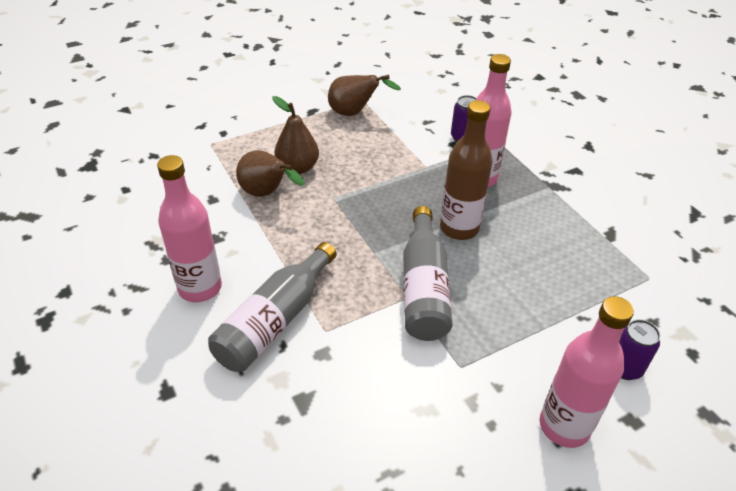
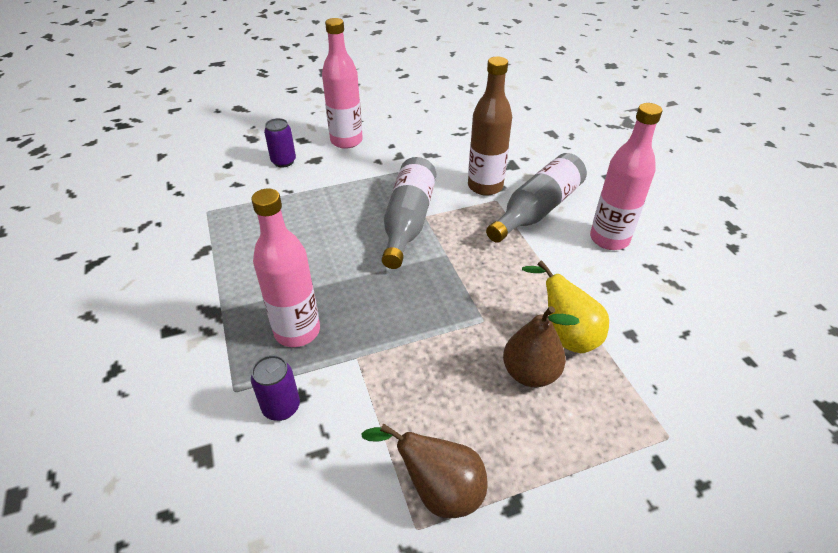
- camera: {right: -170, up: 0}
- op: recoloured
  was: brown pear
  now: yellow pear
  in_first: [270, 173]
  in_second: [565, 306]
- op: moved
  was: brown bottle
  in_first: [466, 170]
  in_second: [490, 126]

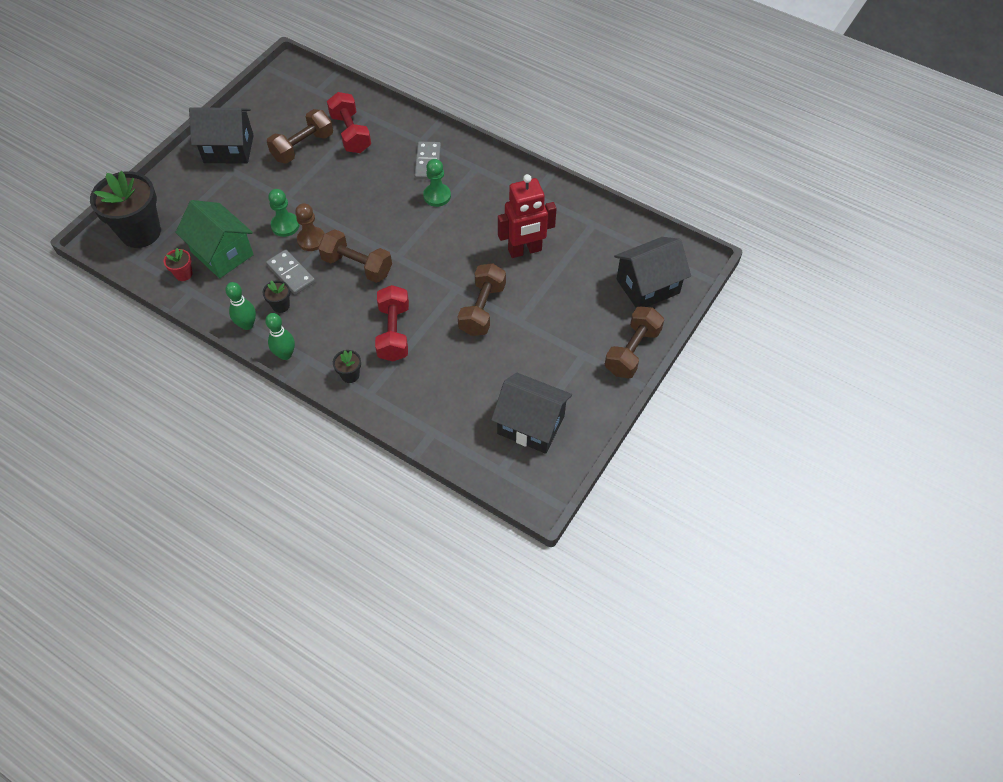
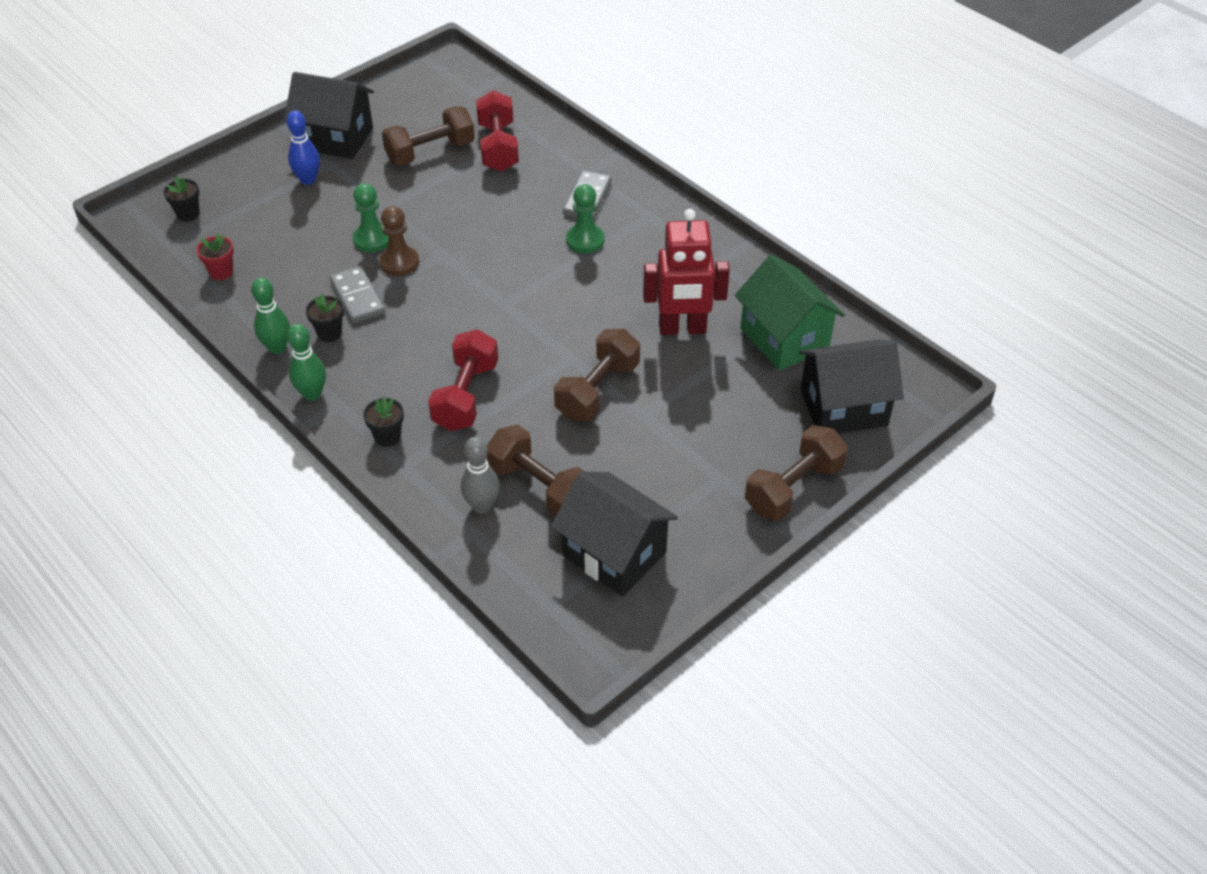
- camera: {right: 15, up: -10}
- op: resized
  was: black flower pot
  in_first: [125, 209]
  in_second: [181, 199]
  ratio: 0.42
- op: moved
  was: green house
  in_first: [214, 239]
  in_second: [790, 312]
- op: moved
  was: brown dumbbell
  in_first: [355, 256]
  in_second: [536, 470]
- op: added
  now: blue bowling pin
  in_second: [303, 147]
- op: added
  now: grey bowling pin
  in_second: [480, 474]

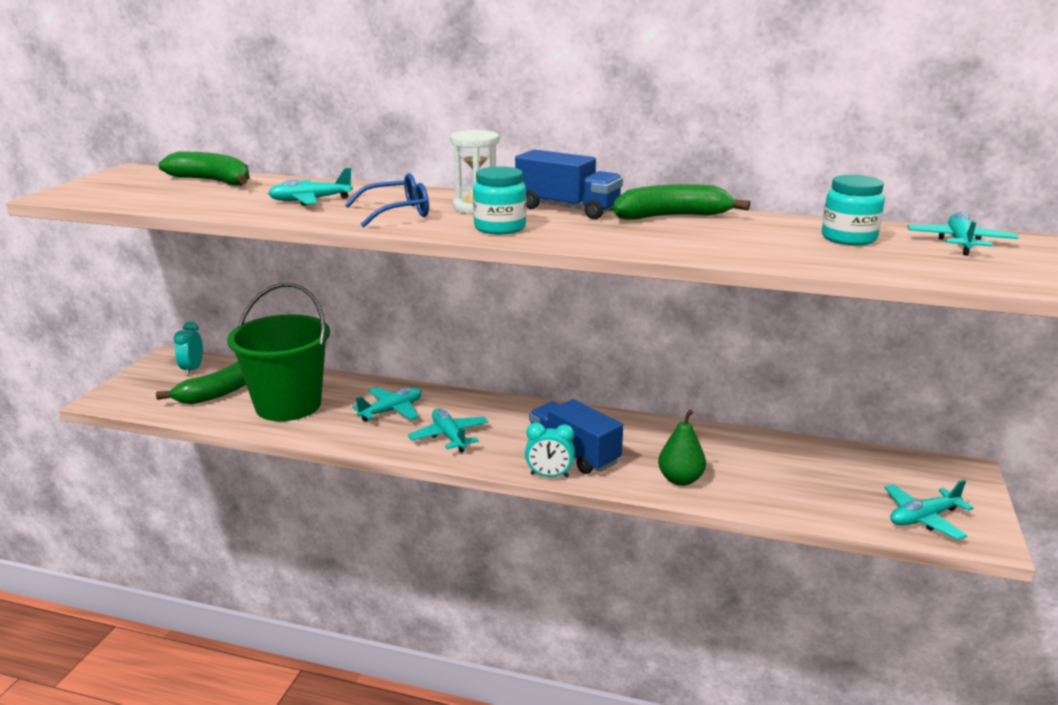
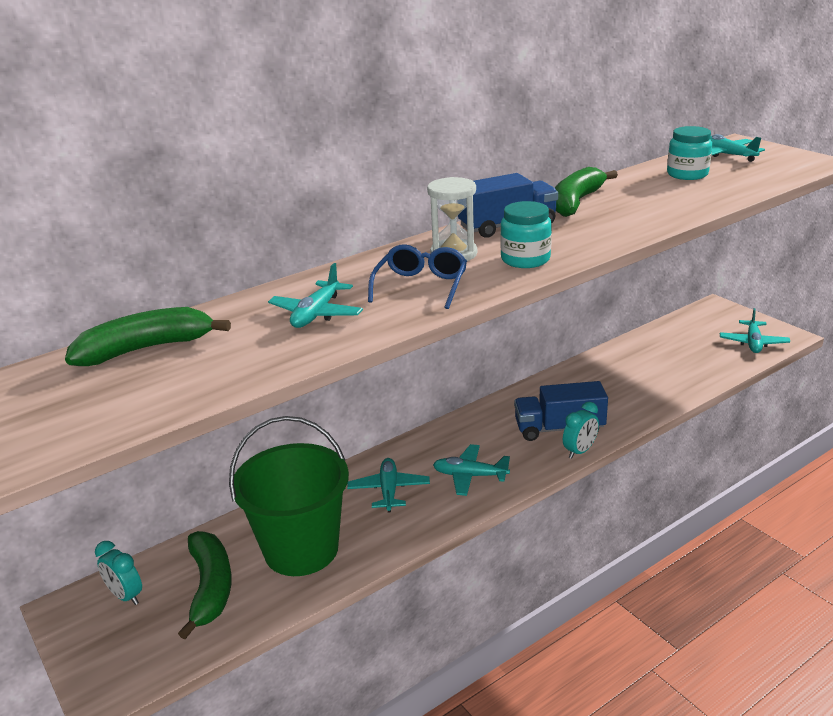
- camera: {right: -50, up: 5}
- op: removed
  was: green pear
  in_first: [682, 447]

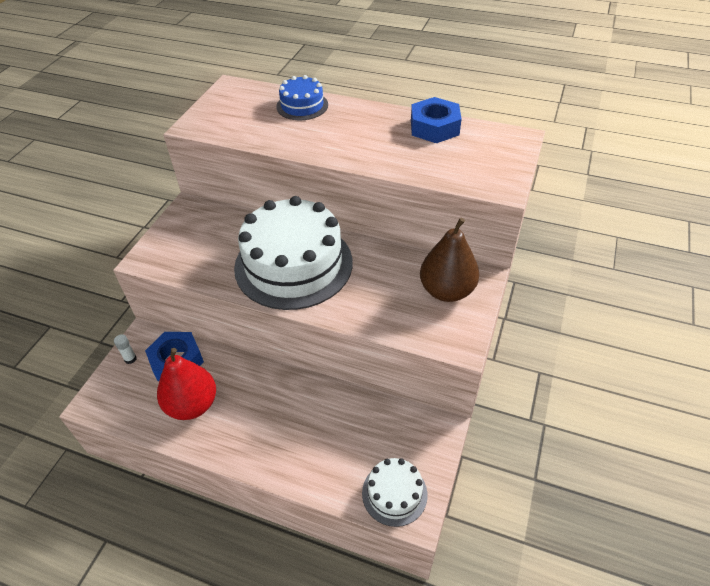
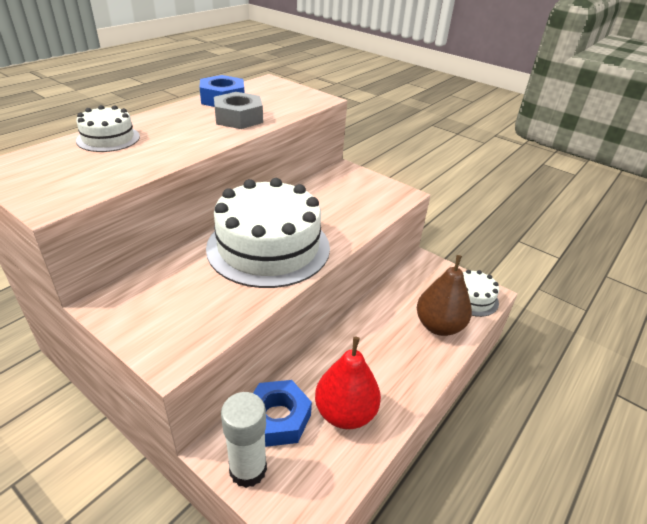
- camera: {right: -75, up: -10}
- op: resized
  was: white glue stick
  in_first: [125, 349]
  in_second: [244, 440]
  ratio: 2.3
- op: recoloured
  was: blue cake
  now: white cake
  in_first: [302, 97]
  in_second: [108, 128]
- op: moved
  was: brown pear
  in_first: [449, 260]
  in_second: [444, 295]
- op: added
  now: grey nut
  in_second: [238, 110]

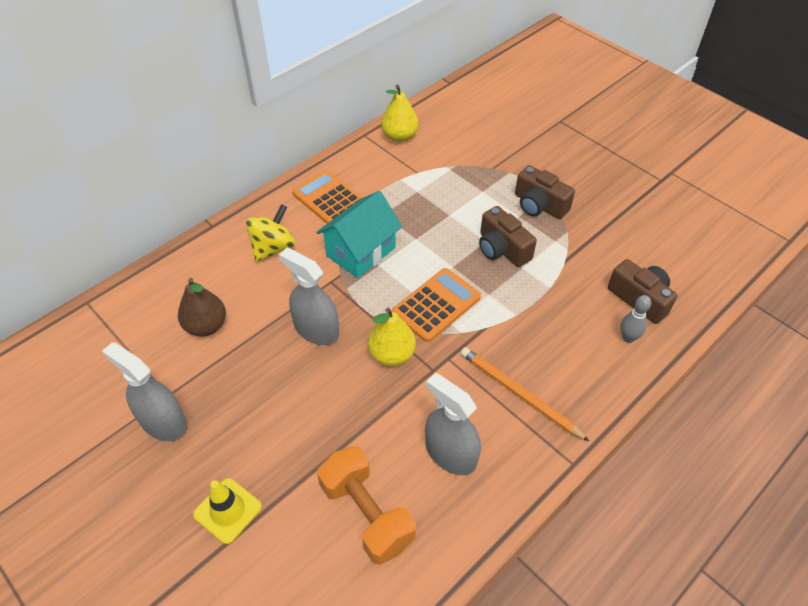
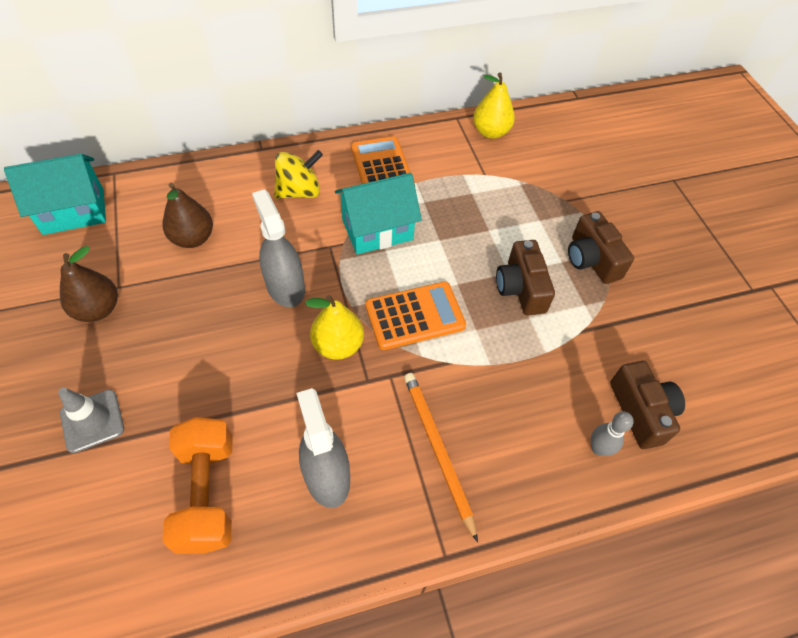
- camera: {right: 25, up: 5}
- op: replaced
  was: grey spray bottle
  now: brown pear
  in_first: [144, 391]
  in_second: [89, 284]
- op: recoloured
  was: yellow traffic cone
  now: grey traffic cone
  in_first: [227, 511]
  in_second: [91, 420]
- op: added
  now: turquoise house
  in_second: [55, 194]

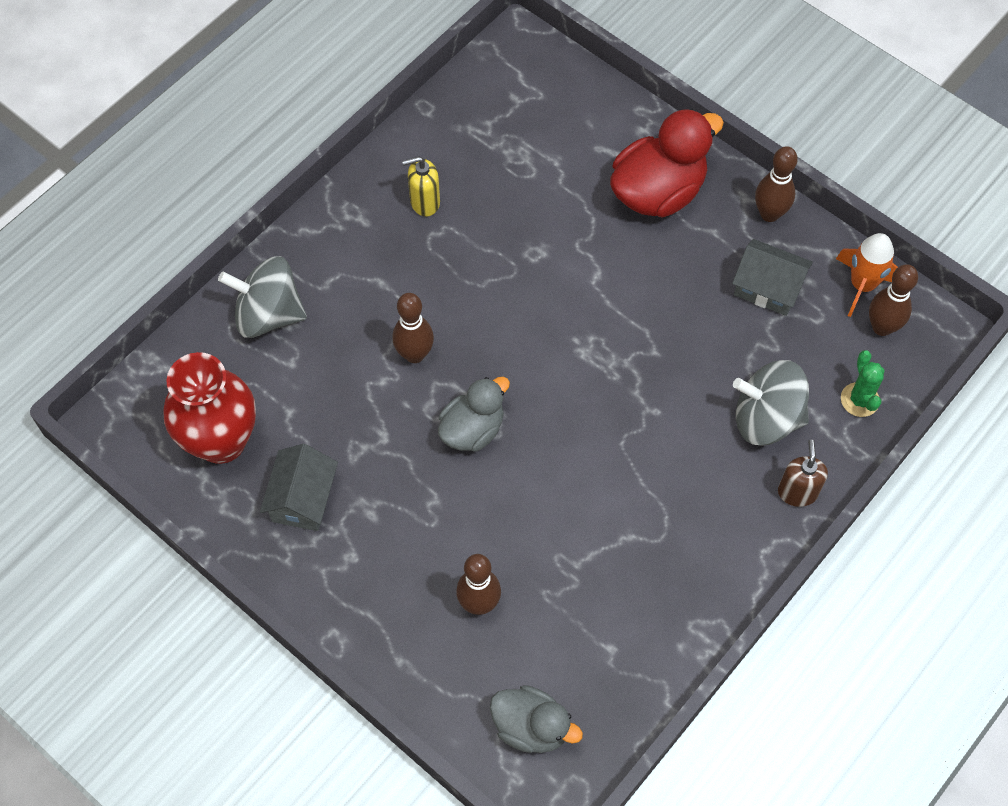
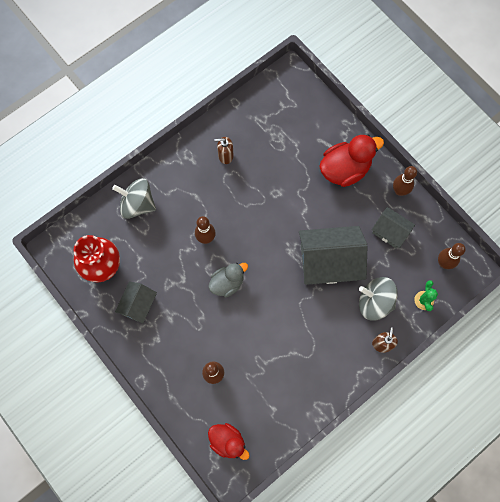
- camera: {right: 10, up: 10}
- op: recoloured
  was: yellow soap dispenser
  now: brown soap dispenser
  in_first: [421, 186]
  in_second: [223, 150]
- op: recoloured
  was: grey duck
  now: red duck
  in_first: [536, 719]
  in_second: [229, 441]
- op: removed
  was: orange rocket
  in_first: [867, 275]
- op: added
  now: grey house
  in_second: [333, 255]

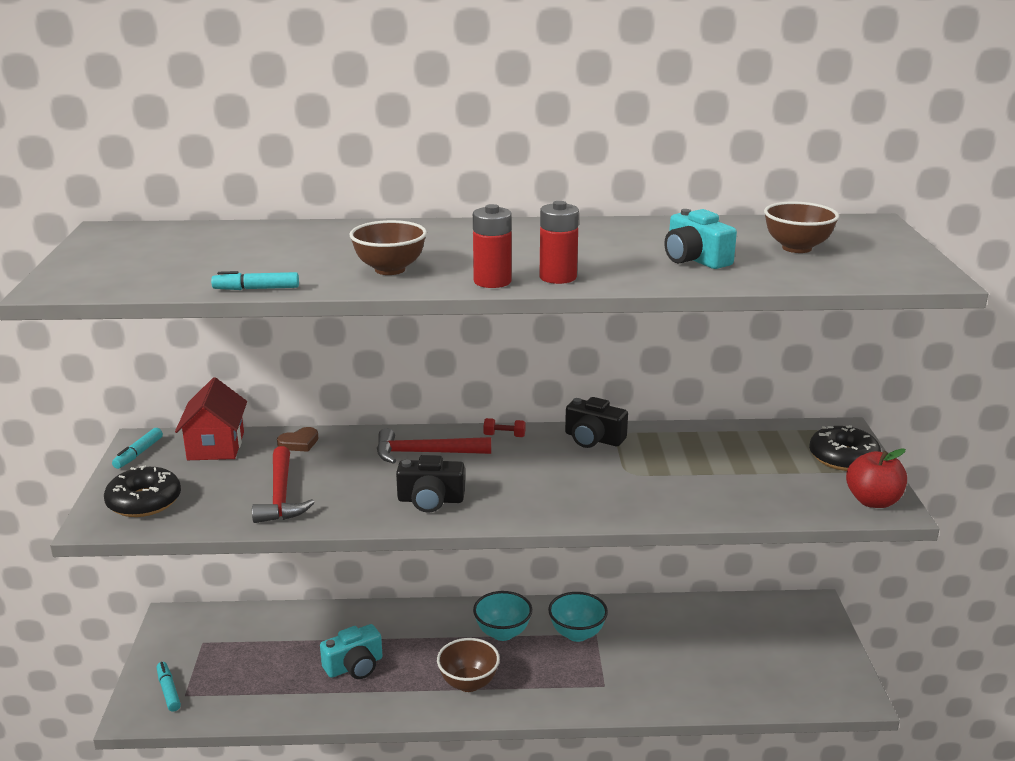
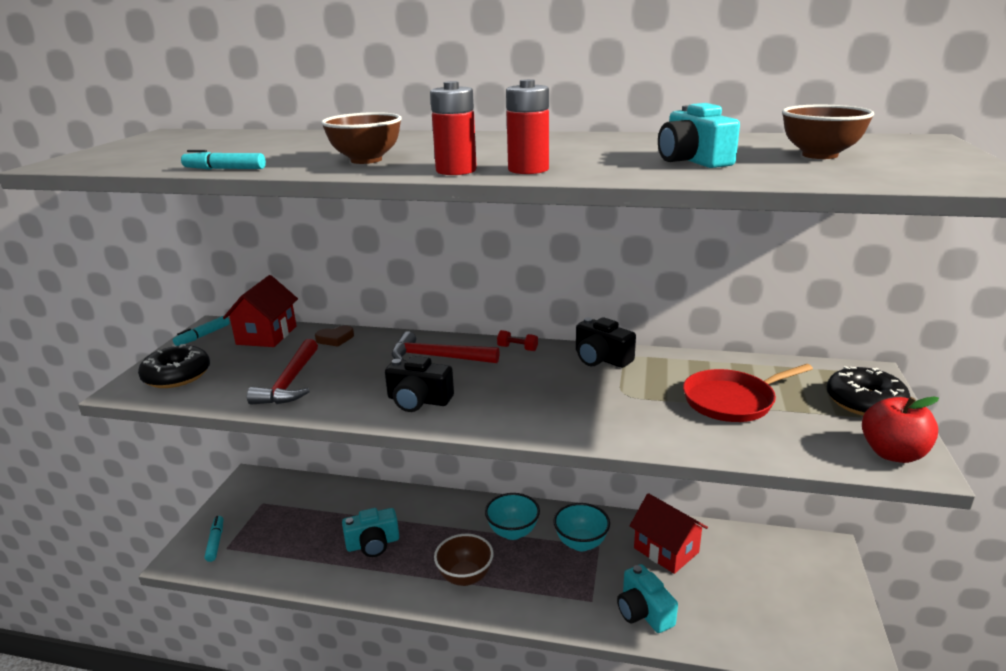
- camera: {right: 15, up: 0}
- op: added
  now: turquoise camera
  in_second: [647, 598]
- op: added
  now: red house
  in_second: [669, 533]
- op: added
  now: red pan
  in_second: [748, 393]

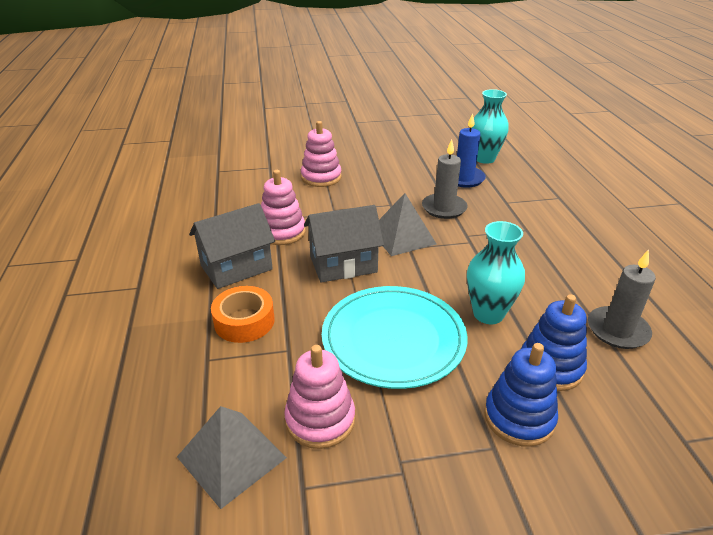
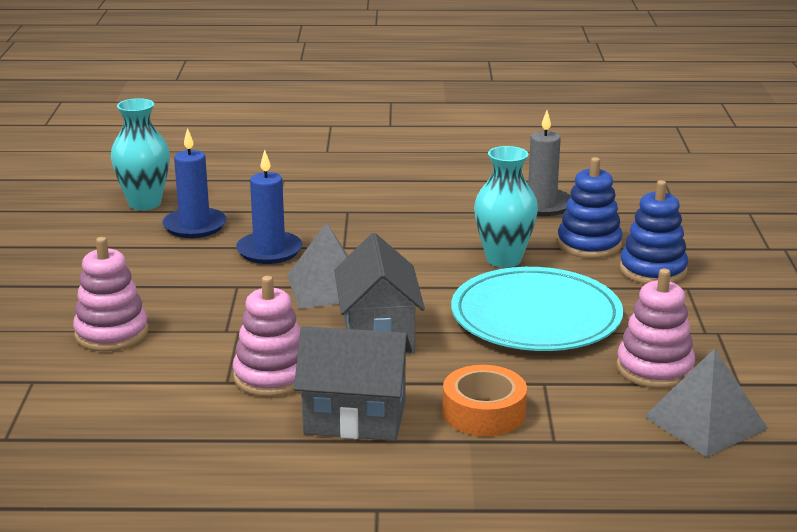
- camera: {right: -80, up: -10}
- op: turned
  was: grey house
  in_first: [232, 246]
  in_second: [353, 383]
  clockwise: -60
- op: recoloured
  was: grey candle
  now: blue candle
  in_first: [445, 179]
  in_second: [269, 207]

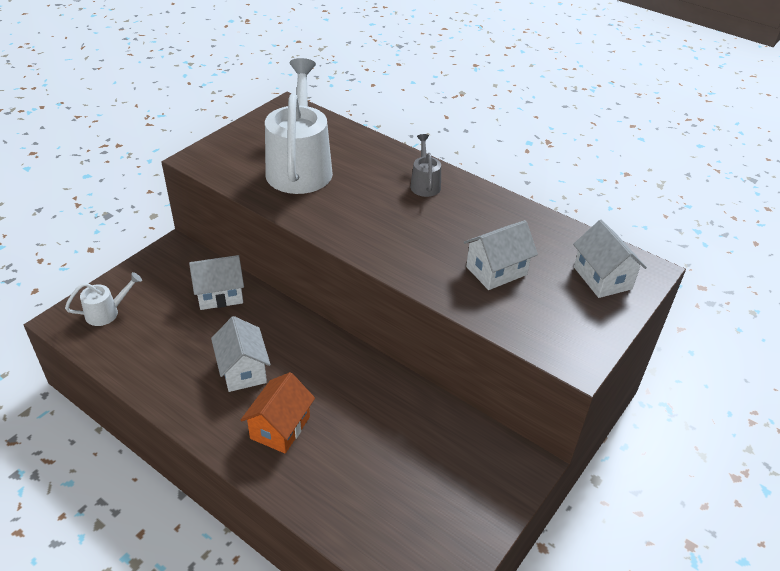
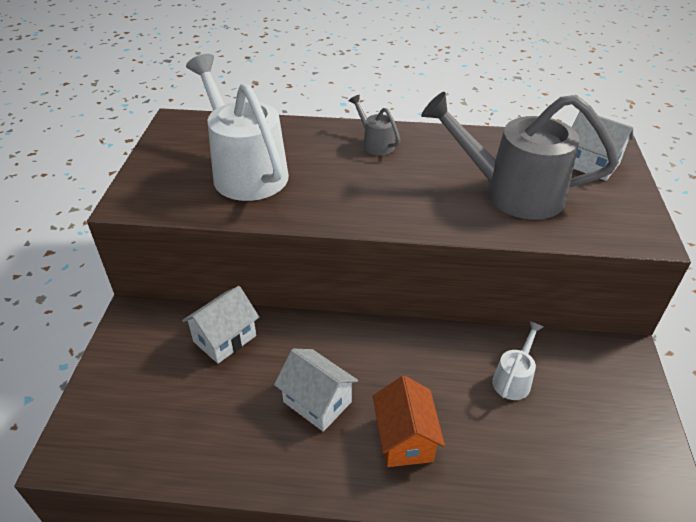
- camera: {right: -30, up: 0}
- op: moved
  was: white watering can
  in_first: [103, 299]
  in_second: [517, 360]
- op: replaced
  was: white house
  now: grey watering can
  in_first: [501, 255]
  in_second: [520, 156]

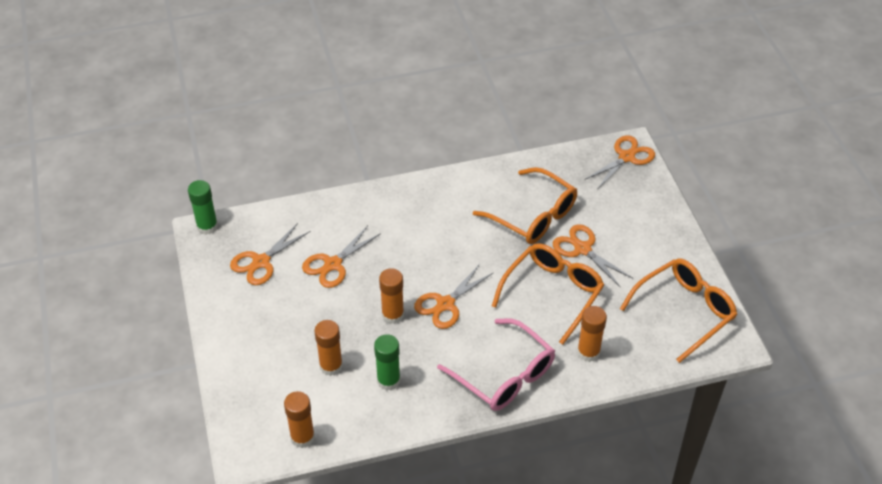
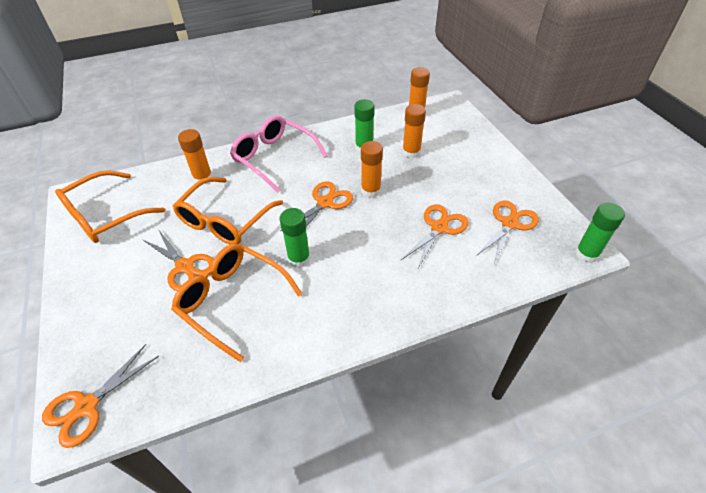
- camera: {right: 175, up: 0}
- op: added
  now: green glue stick
  in_second: [294, 238]

